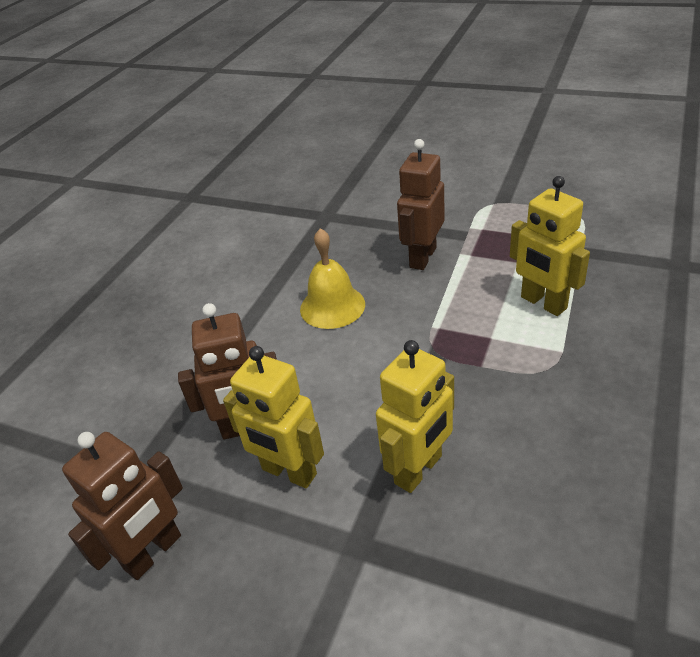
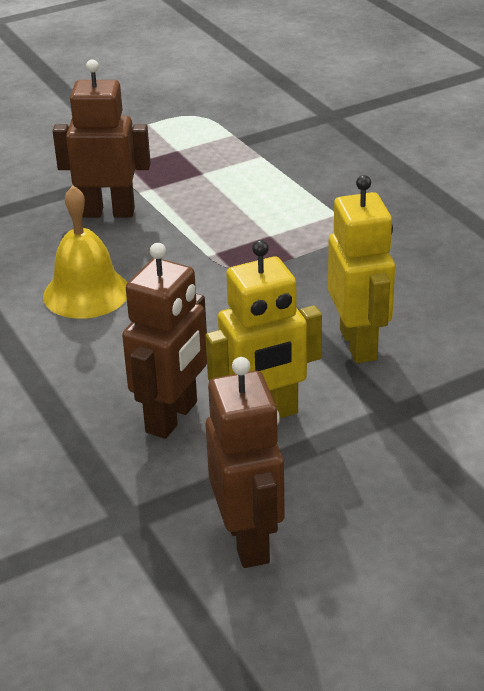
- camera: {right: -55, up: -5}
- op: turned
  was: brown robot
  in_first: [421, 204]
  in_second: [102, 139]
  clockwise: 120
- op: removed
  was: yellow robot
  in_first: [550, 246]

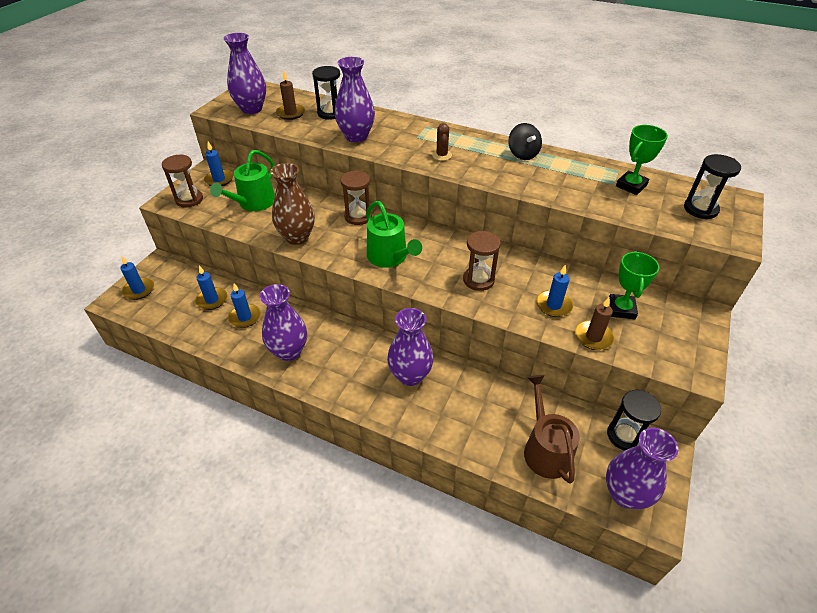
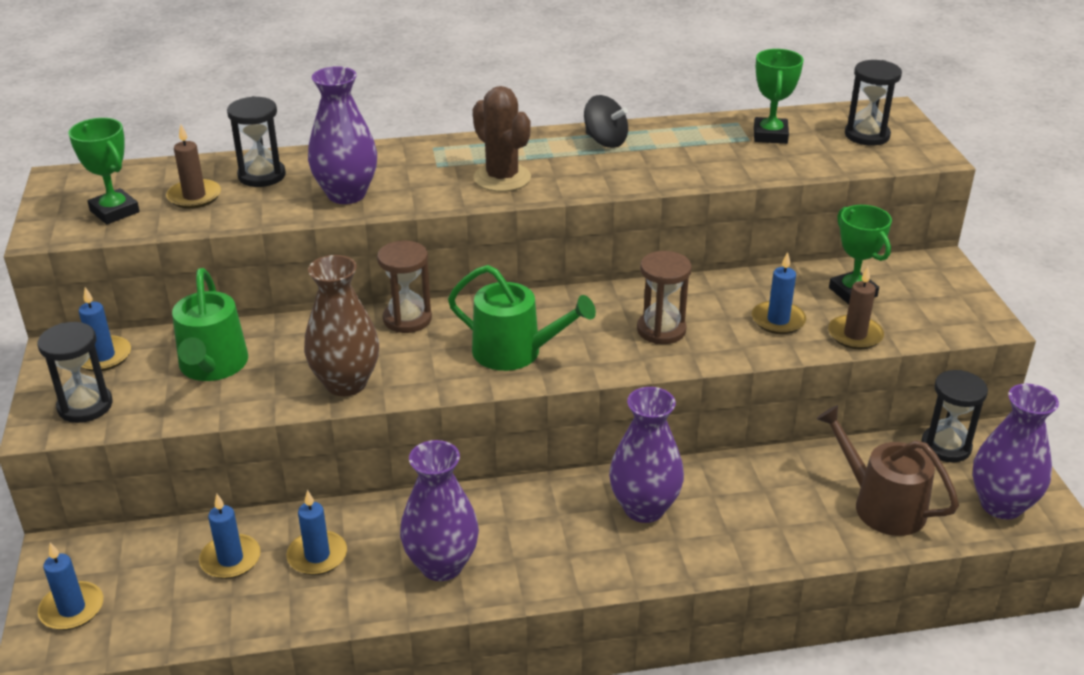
- camera: {right: -35, up: -10}
- op: recoloured
  was: brown hourglass
  now: black hourglass
  in_first: [182, 180]
  in_second: [75, 372]
- op: replaced
  was: purple vase
  now: green trophy
  in_first: [245, 73]
  in_second: [104, 171]
- op: resized
  was: brown cactus
  in_first: [442, 142]
  in_second: [502, 139]
  ratio: 1.77

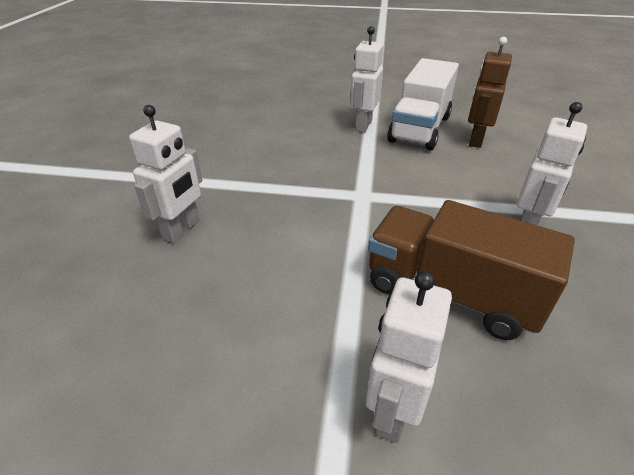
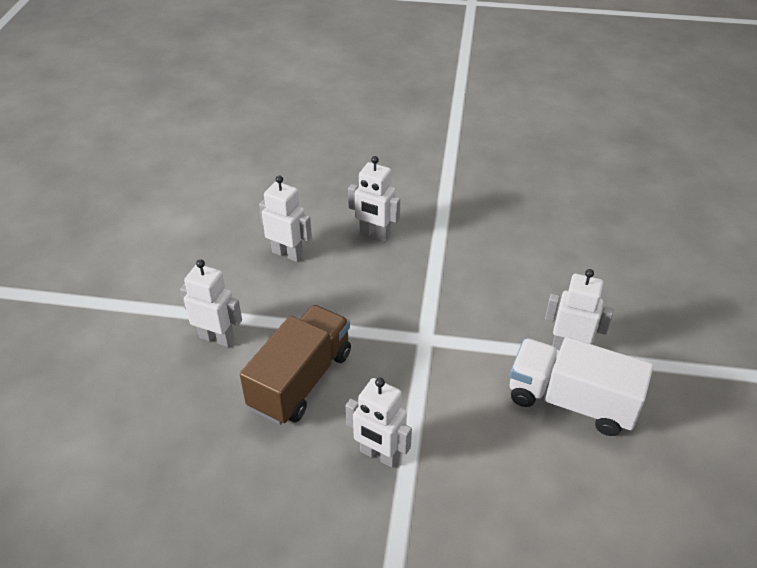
- camera: {right: 90, up: 5}
- op: removed
  was: brown robot
  in_first: [490, 92]
- op: added
  now: white robot
  in_second: [285, 219]

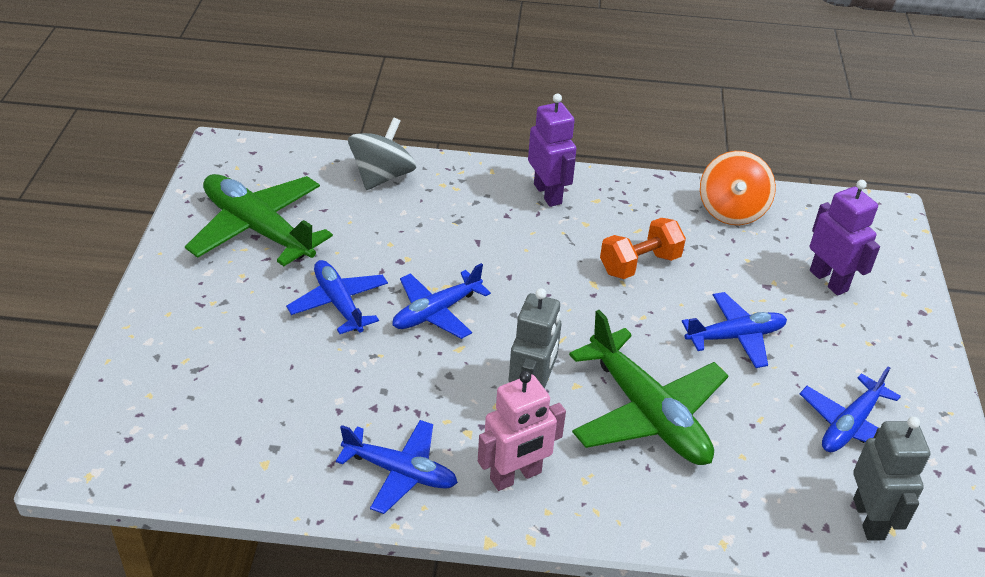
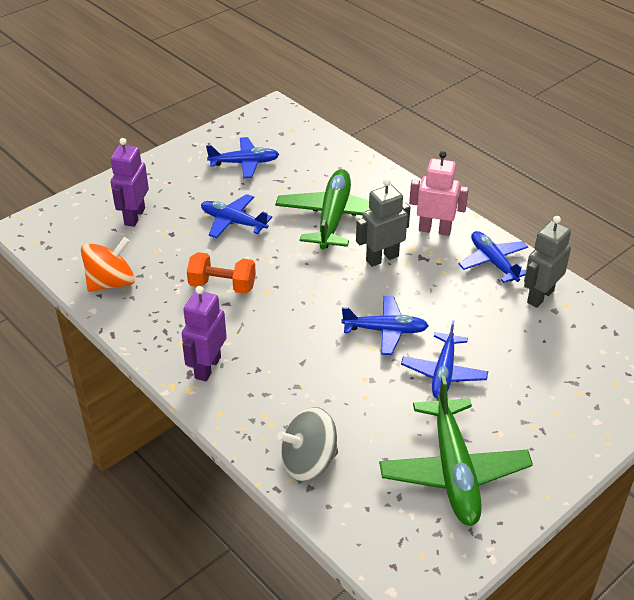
- camera: {right: -135, up: 0}
- op: moved
  was: grey robot
  in_first: [891, 478]
  in_second: [547, 262]

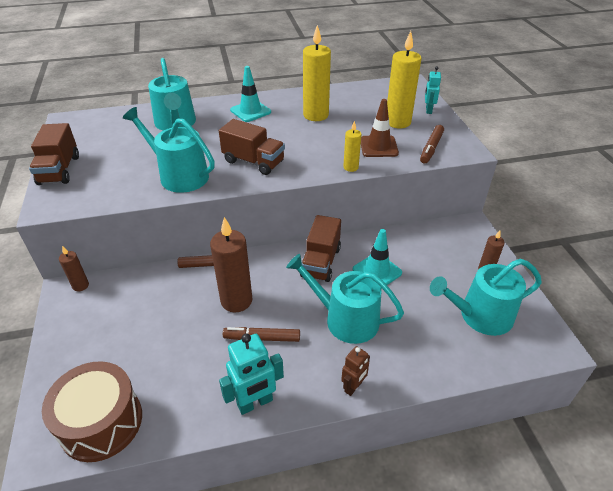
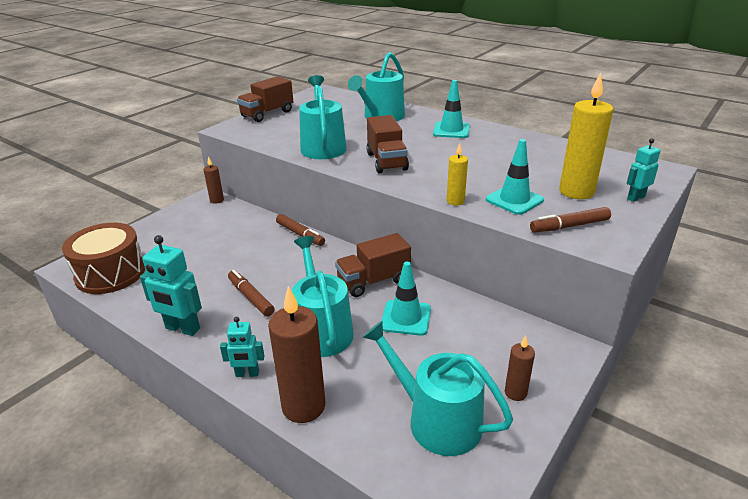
- camera: {right: 50, up: -10}
- op: moved
  was: brown candle
  in_first: [231, 264]
  in_second: [296, 354]
- op: removed
  was: yellow candle
  in_first: [317, 73]
- op: recoloured
  was: brown robot
  now: turquoise robot
  in_first: [355, 371]
  in_second: [242, 347]
- op: recoloured
  was: brown traffic cone
  now: turquoise traffic cone
  in_first: [380, 128]
  in_second: [515, 177]

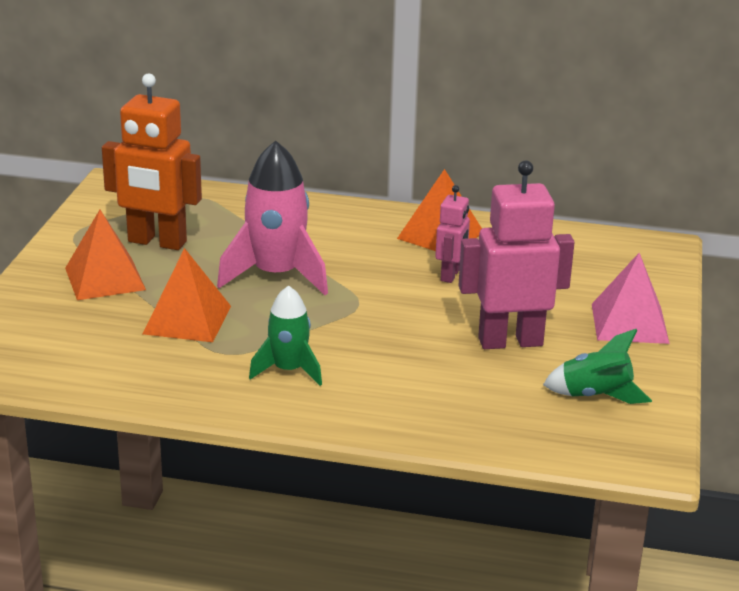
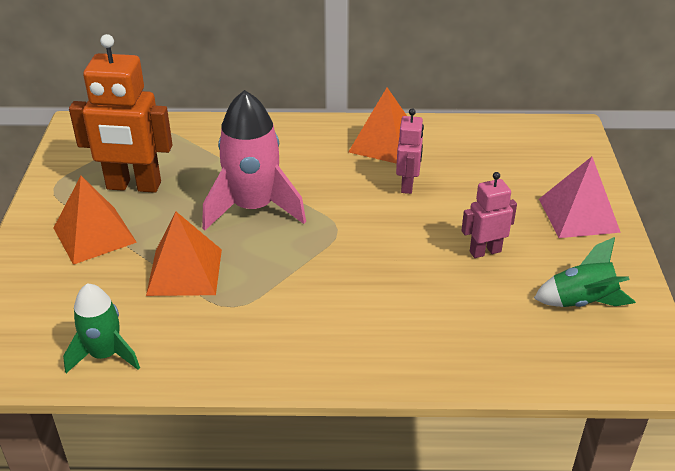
- camera: {right: -10, up: 10}
- op: moved
  was: green rocket
  in_first: [285, 335]
  in_second: [101, 328]
- op: resized
  was: pink robot
  in_first: [516, 254]
  in_second: [489, 215]
  ratio: 0.54

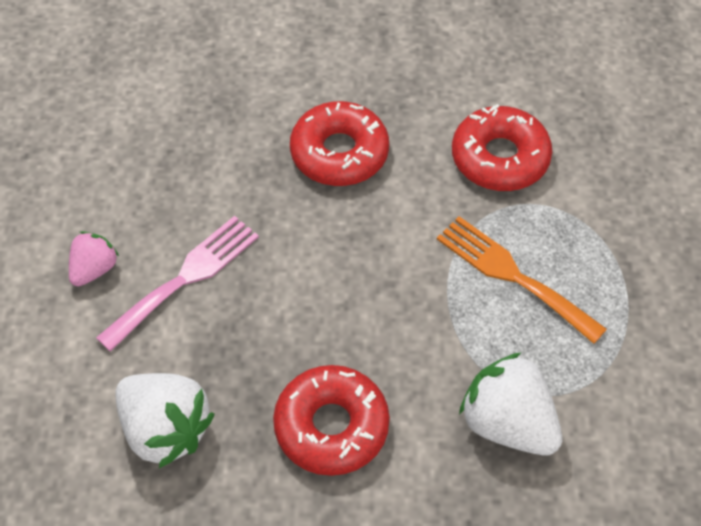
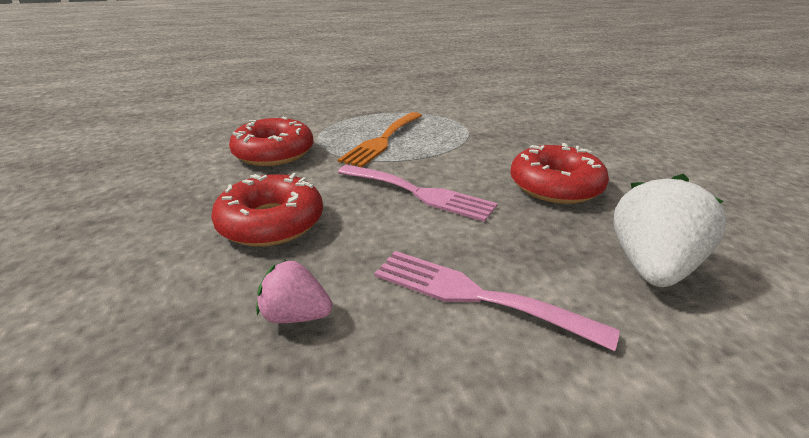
- camera: {right: -105, up: -25}
- op: moved
  was: pink strawberry
  in_first: [94, 259]
  in_second: [294, 291]
- op: removed
  was: white strawberry
  in_first: [510, 403]
- op: added
  now: pink fork
  in_second: [418, 193]

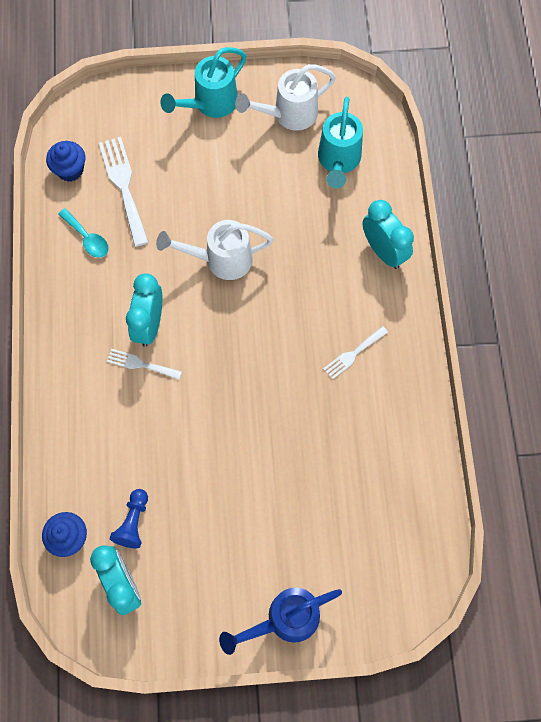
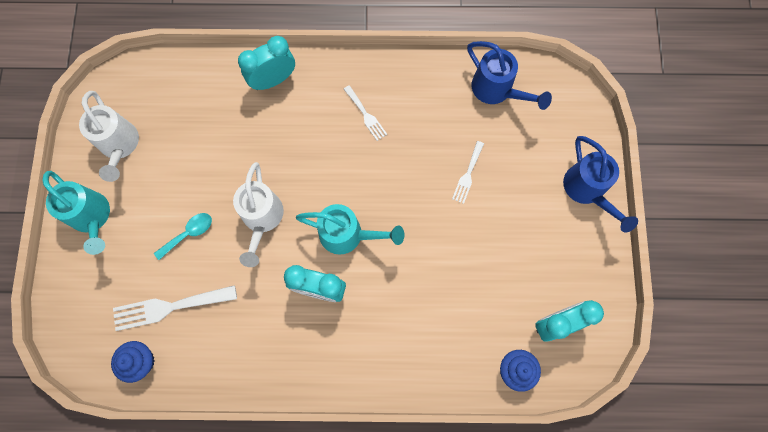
- camera: {right: -85, up: 5}
- op: moved
  was: turquoise spoon
  in_first: [83, 233]
  in_second: [183, 236]
- op: moved
  was: white fork
  in_first: [144, 364]
  in_second: [468, 172]
- op: removed
  was: blue pawn
  in_first: [128, 519]
- op: moved
  was: turquoise watering can
  in_first: [340, 142]
  in_second: [350, 229]
- op: added
  now: blue watering can
  in_second: [509, 75]

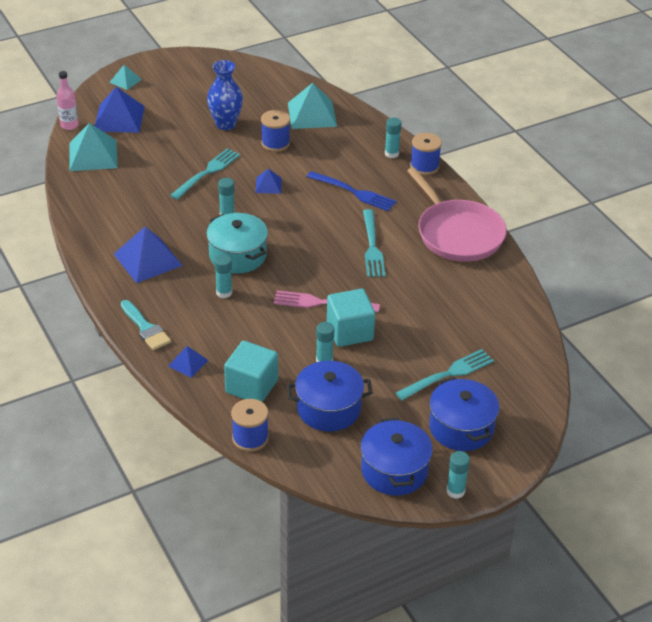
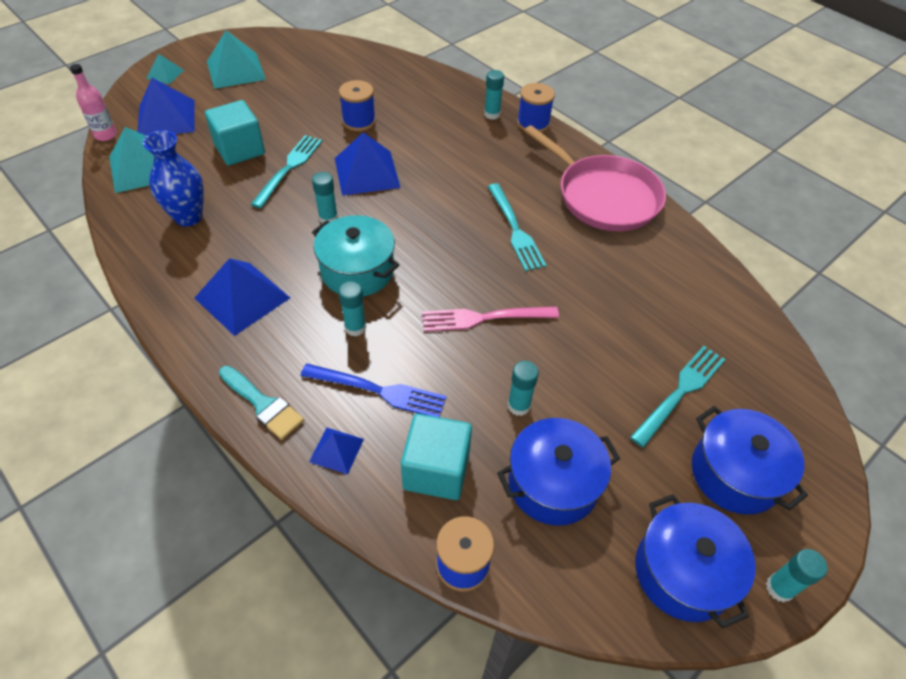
- camera: {right: -15, up: 10}
- op: moved
  was: blue vase
  in_first: [225, 95]
  in_second: [173, 178]
- op: resized
  was: blue pyramid
  in_first: [268, 181]
  in_second: [367, 164]
  ratio: 1.9
- op: moved
  was: turquoise pyramid
  in_first: [312, 106]
  in_second: [236, 59]
- op: moved
  was: blue fork
  in_first: [351, 191]
  in_second: [373, 390]
- op: moved
  was: turquoise cube
  in_first: [351, 318]
  in_second: [235, 132]

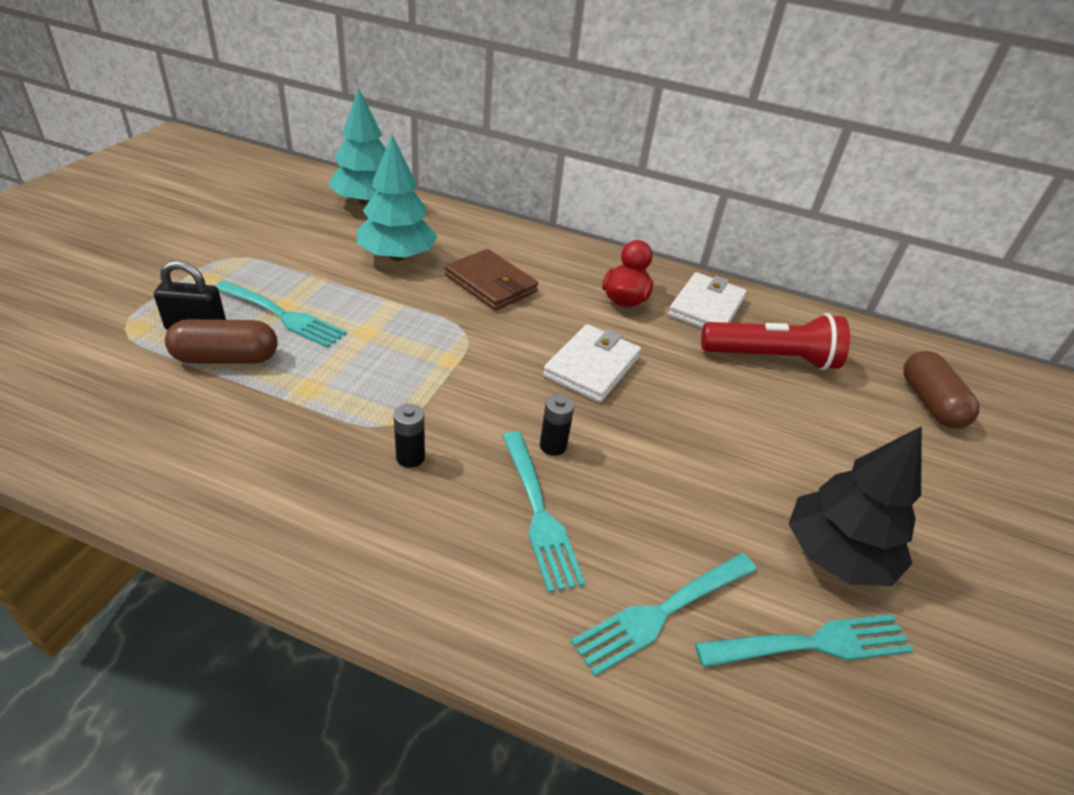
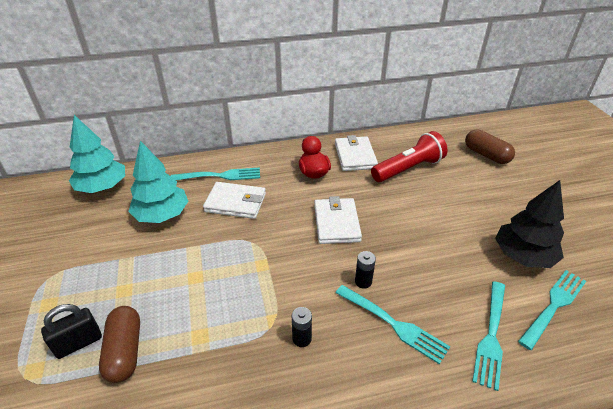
- camera: {right: -30, up: 0}
- op: turned
  was: brown capsule
  in_first: [221, 341]
  in_second: [119, 344]
  clockwise: -60
- op: moved
  was: turquoise fork
  in_first: [281, 314]
  in_second: [215, 173]
- op: recoloured
  was: brown wallet
  now: white wallet
  in_first: [491, 280]
  in_second: [234, 200]

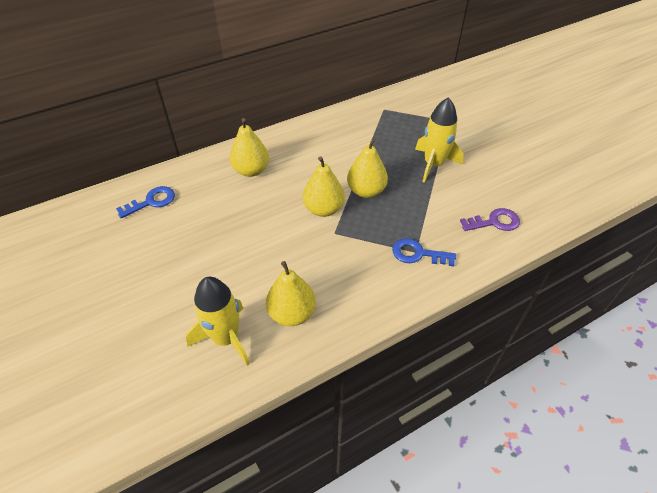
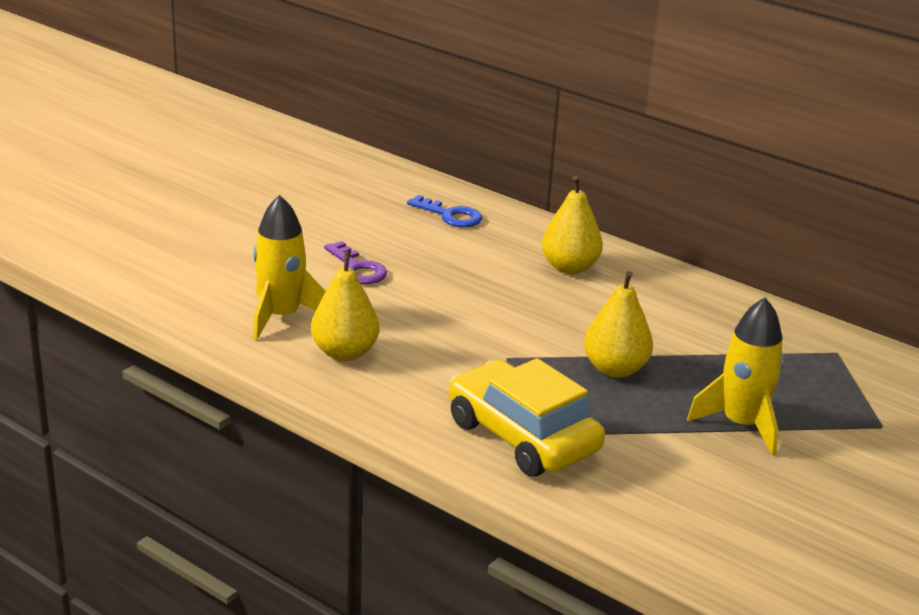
- camera: {right: 65, up: -20}
- op: removed
  was: yellow pear
  in_first: [324, 186]
- op: replaced
  was: blue key
  now: yellow car
  in_first: [424, 252]
  in_second: [527, 417]
- op: moved
  was: purple key
  in_first: [490, 219]
  in_second: [355, 262]

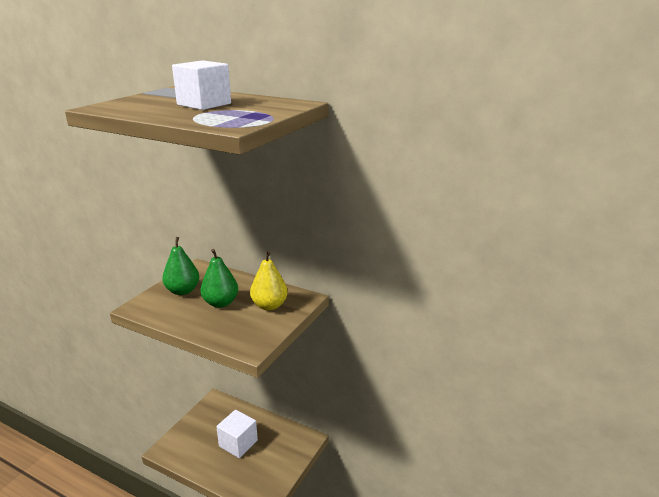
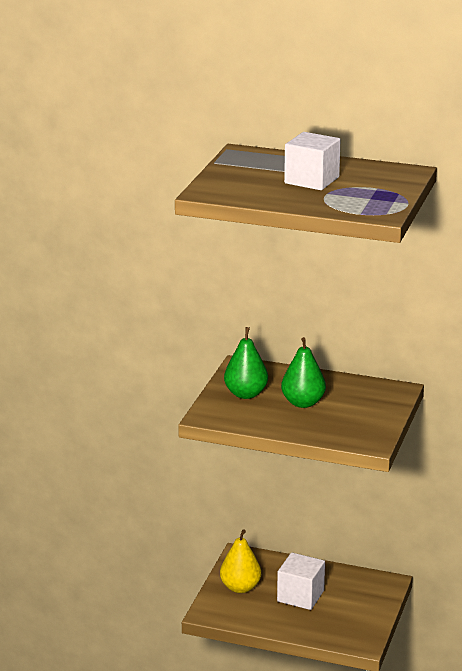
- camera: {right: -10, up: 0}
- op: moved
  was: yellow pear
  in_first: [269, 280]
  in_second: [240, 561]

